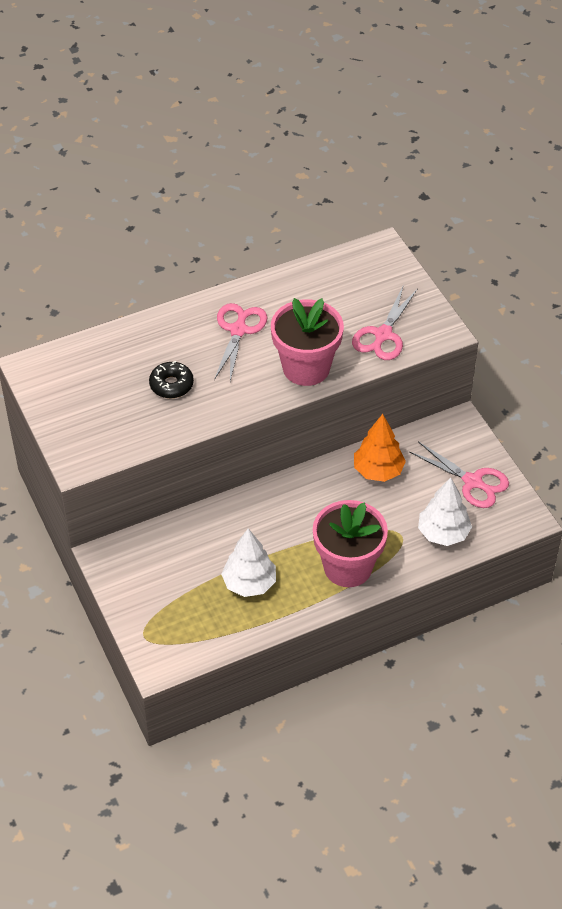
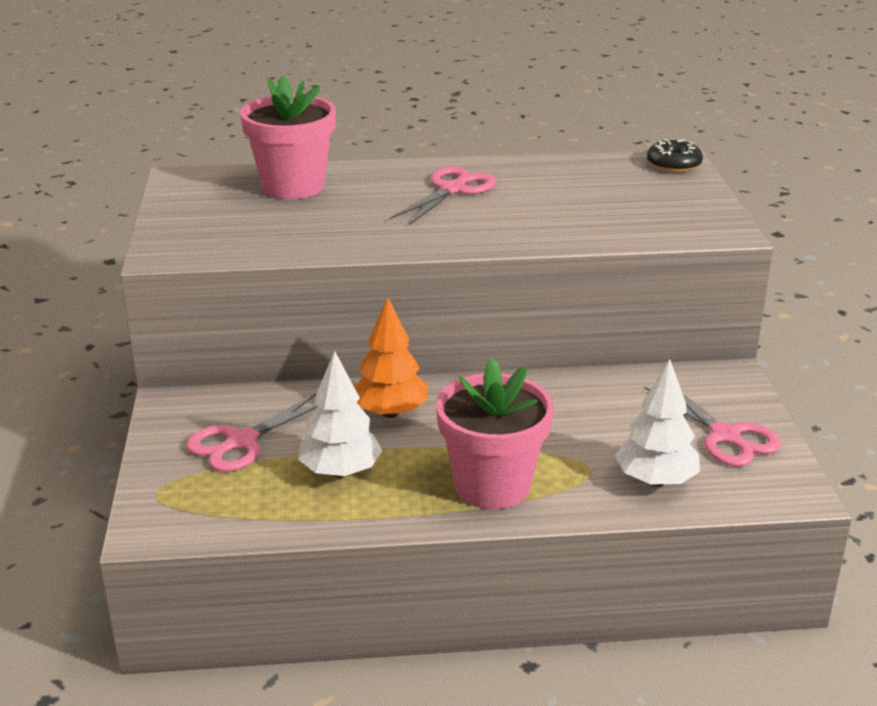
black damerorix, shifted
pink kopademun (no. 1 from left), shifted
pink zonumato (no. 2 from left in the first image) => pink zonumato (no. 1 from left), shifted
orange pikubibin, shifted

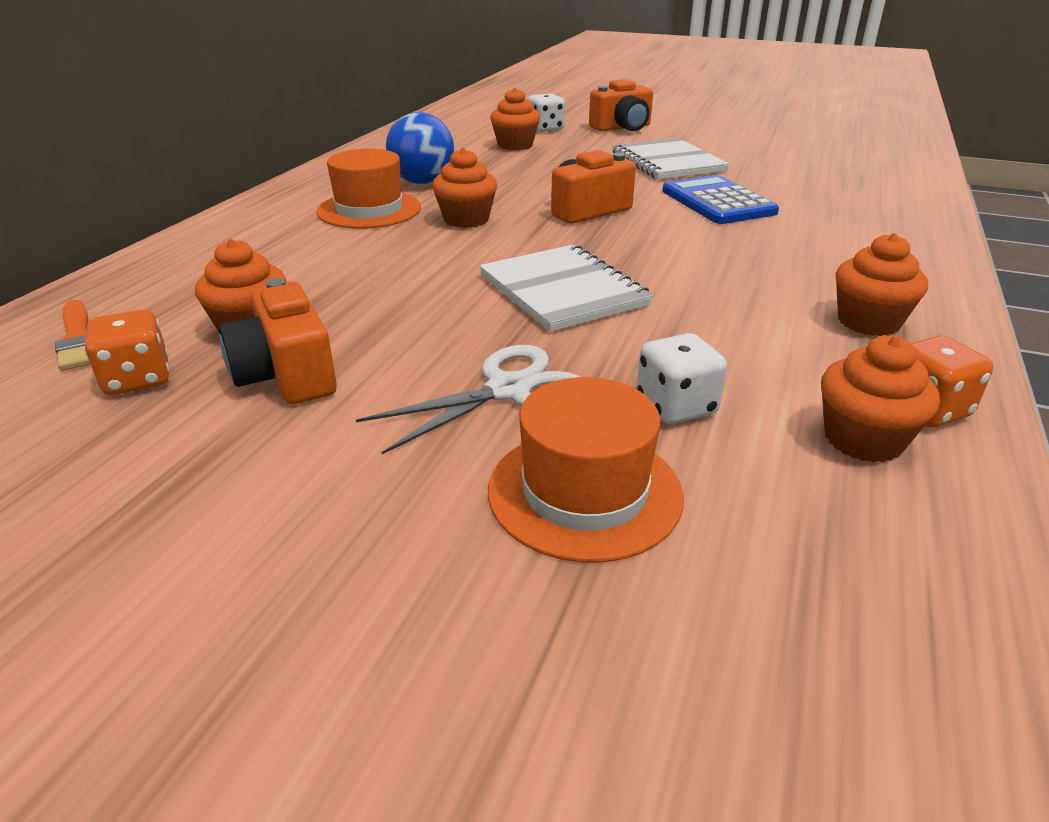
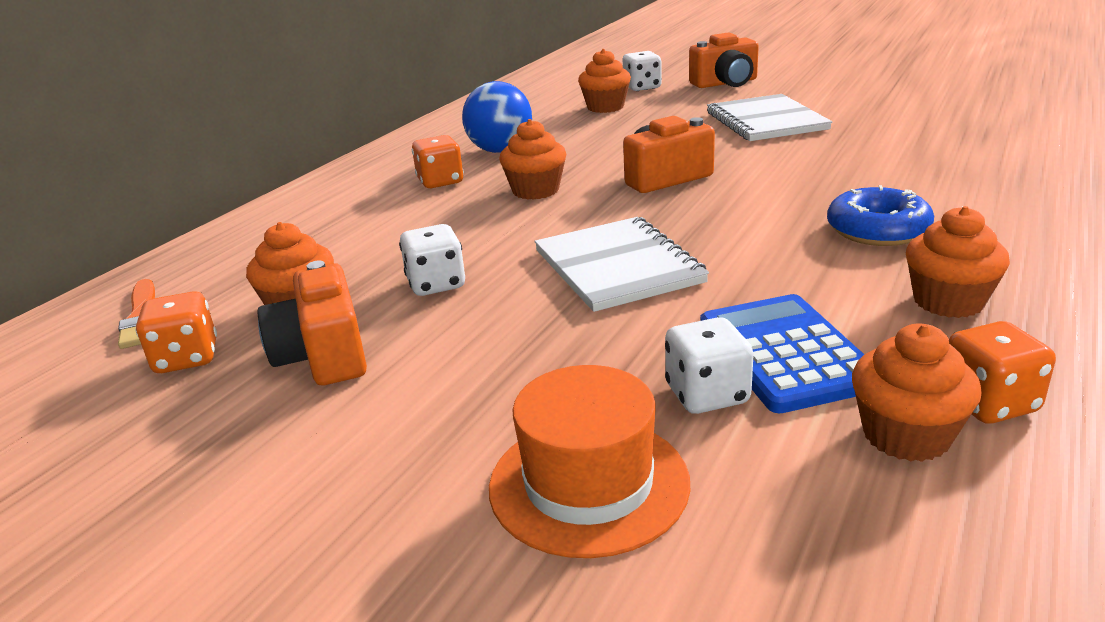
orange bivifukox (no. 1 from left) => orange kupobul (no. 2 from left)
white zonumato => nothing
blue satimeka, shifted
nothing => white kupobul (no. 1 from left)
nothing => blue damerorix

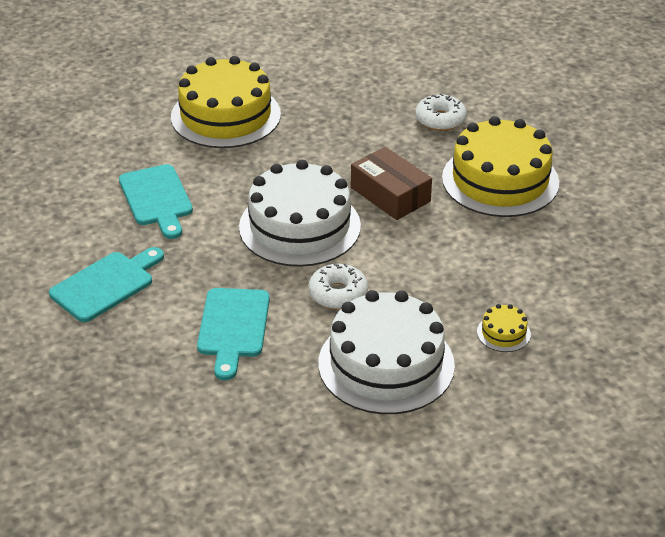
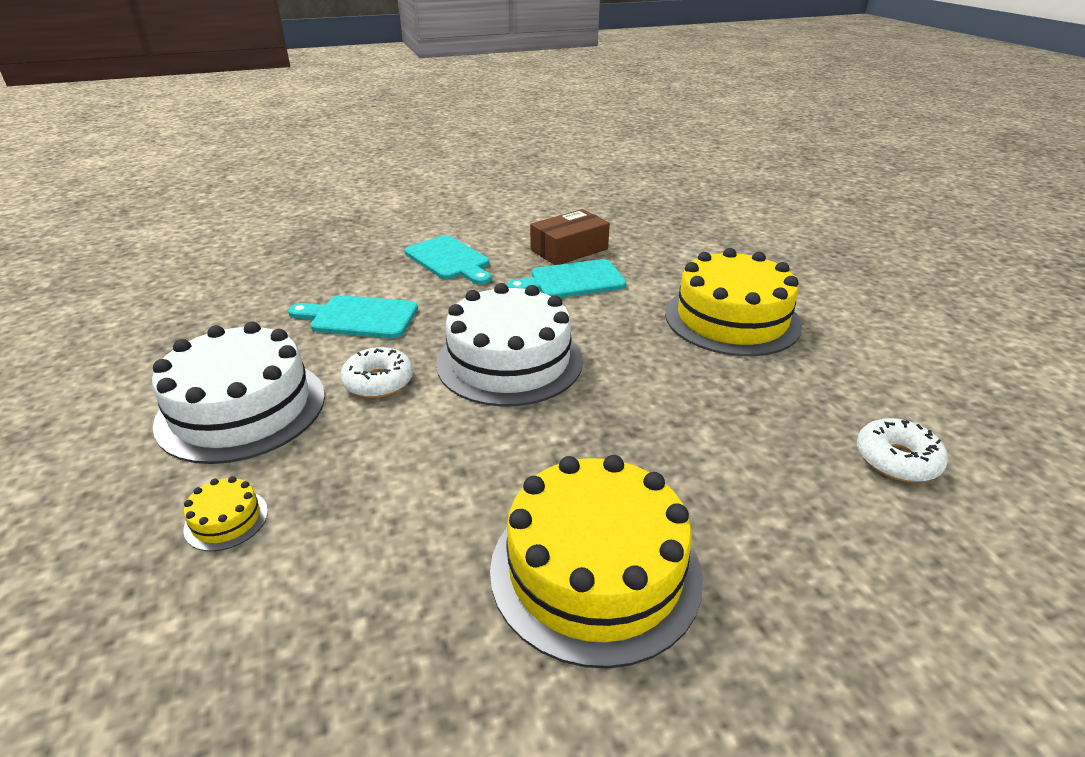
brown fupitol, shifted
white damerorix (no. 2 from left), shifted

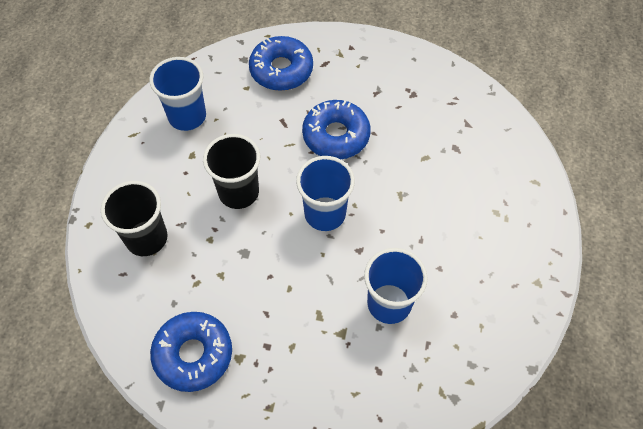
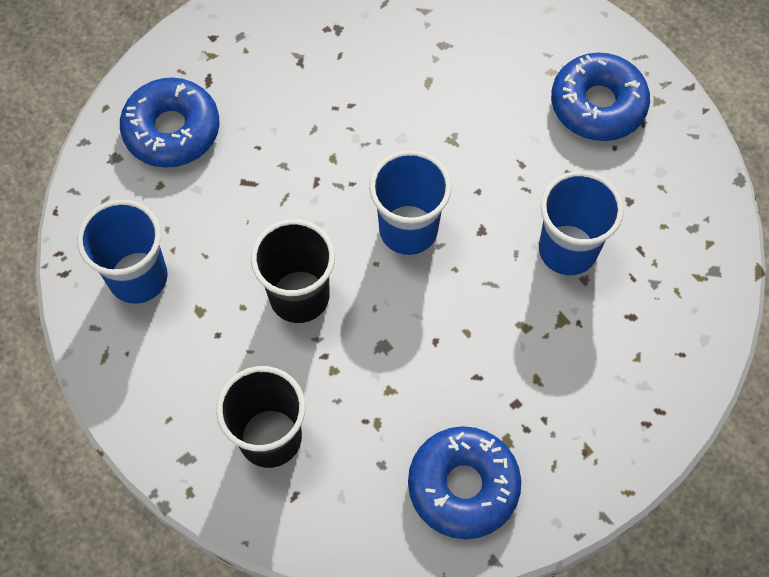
blue damerorix (no. 3 from left), shifted

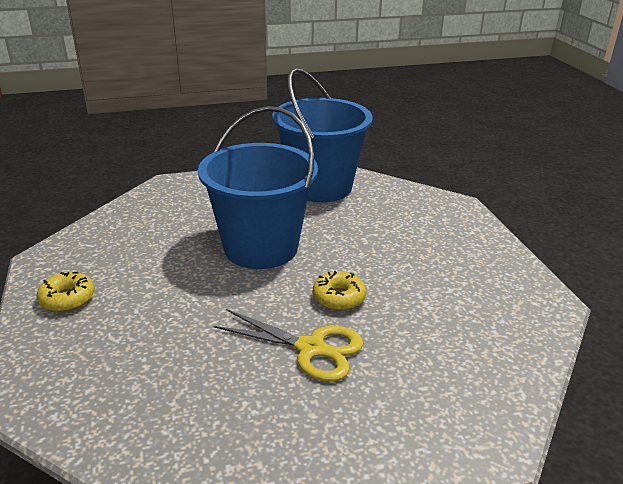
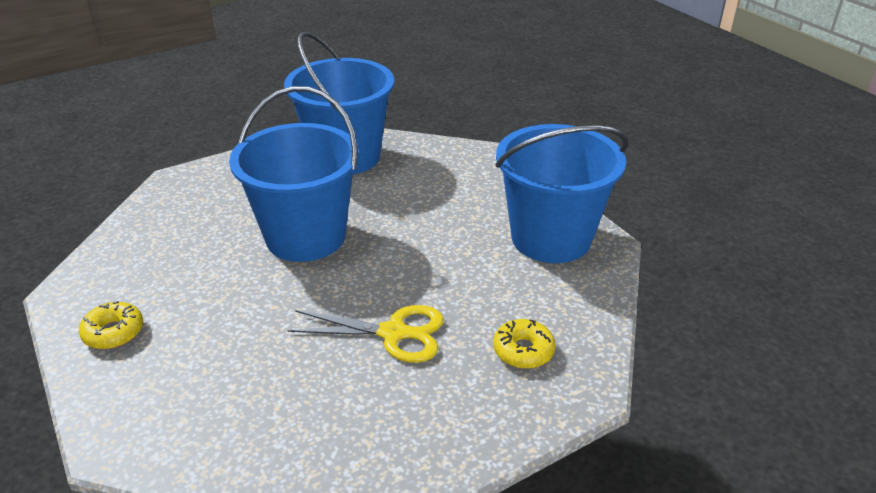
yellow damerorix (no. 2 from left), shifted
nothing => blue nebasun (no. 3 from left)

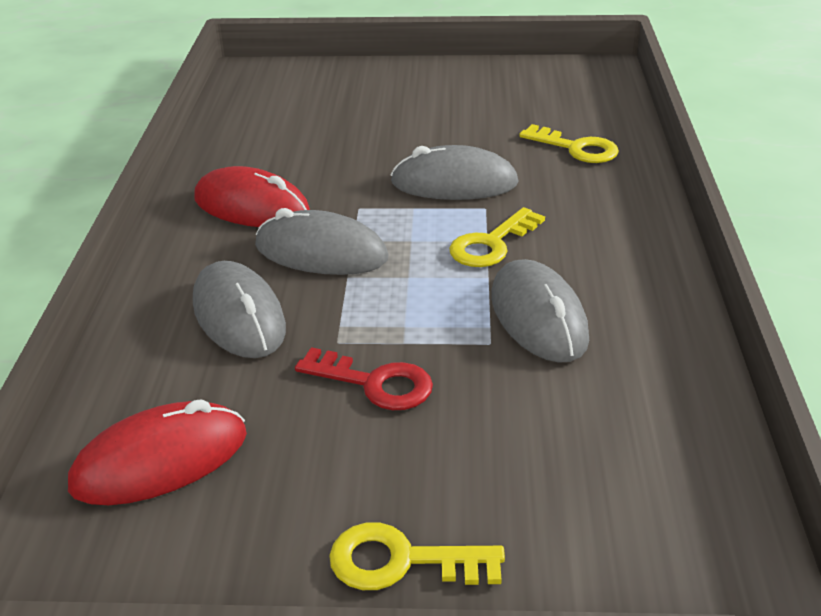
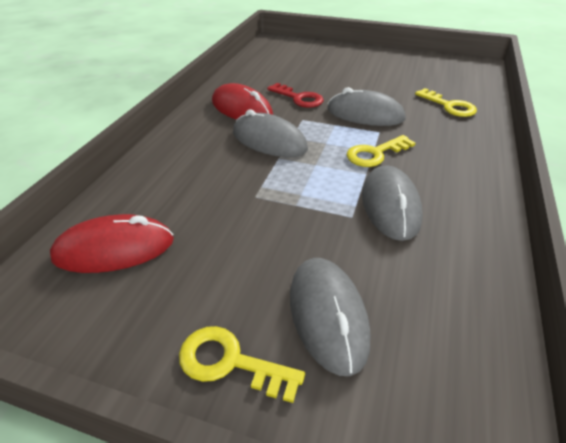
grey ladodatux (no. 1 from left in the first image) => grey ladodatux (no. 2 from left), shifted
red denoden, shifted

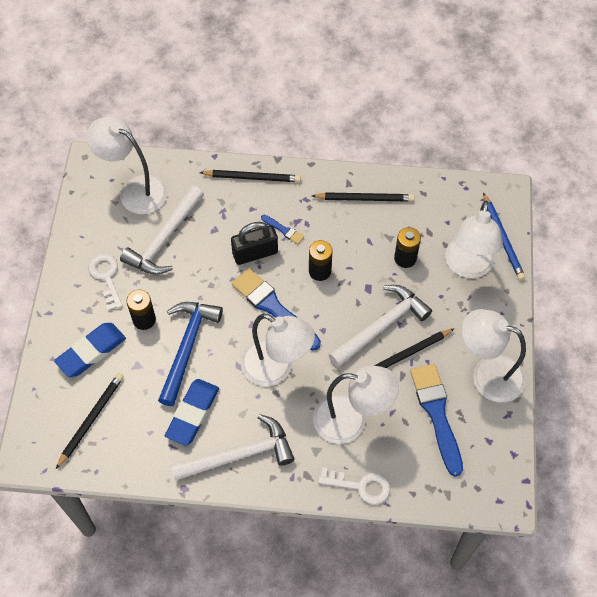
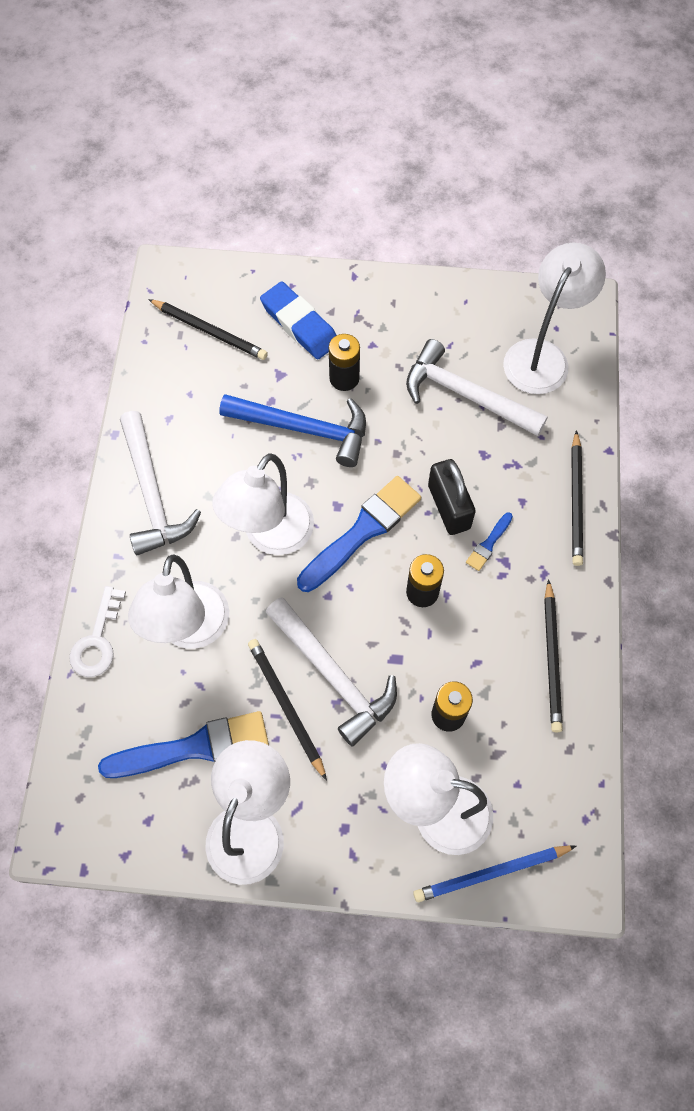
white denoden (no. 1 from left) => nothing
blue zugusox (no. 2 from left) => nothing

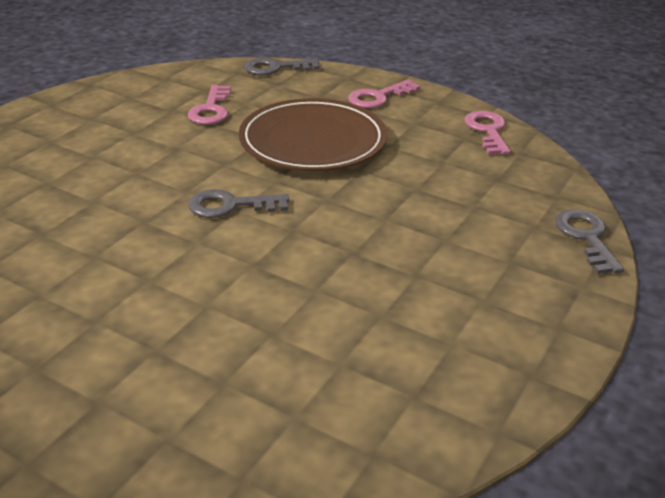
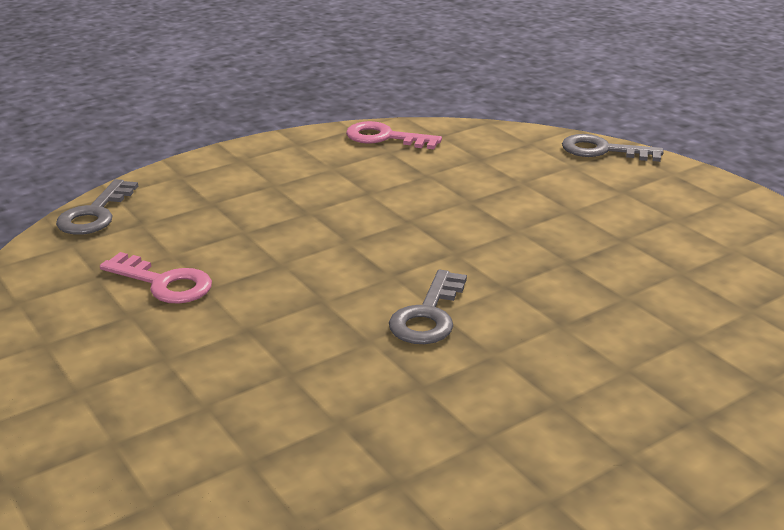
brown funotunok => nothing
pink denoden (no. 2 from left) => nothing

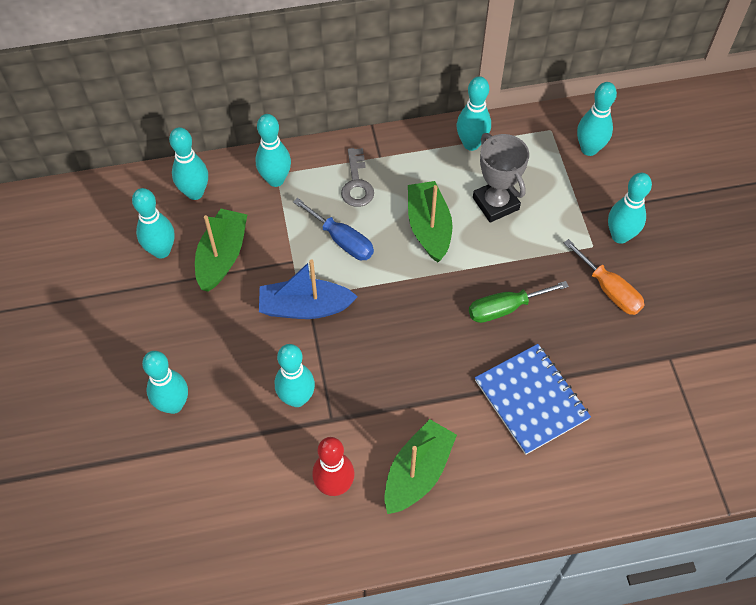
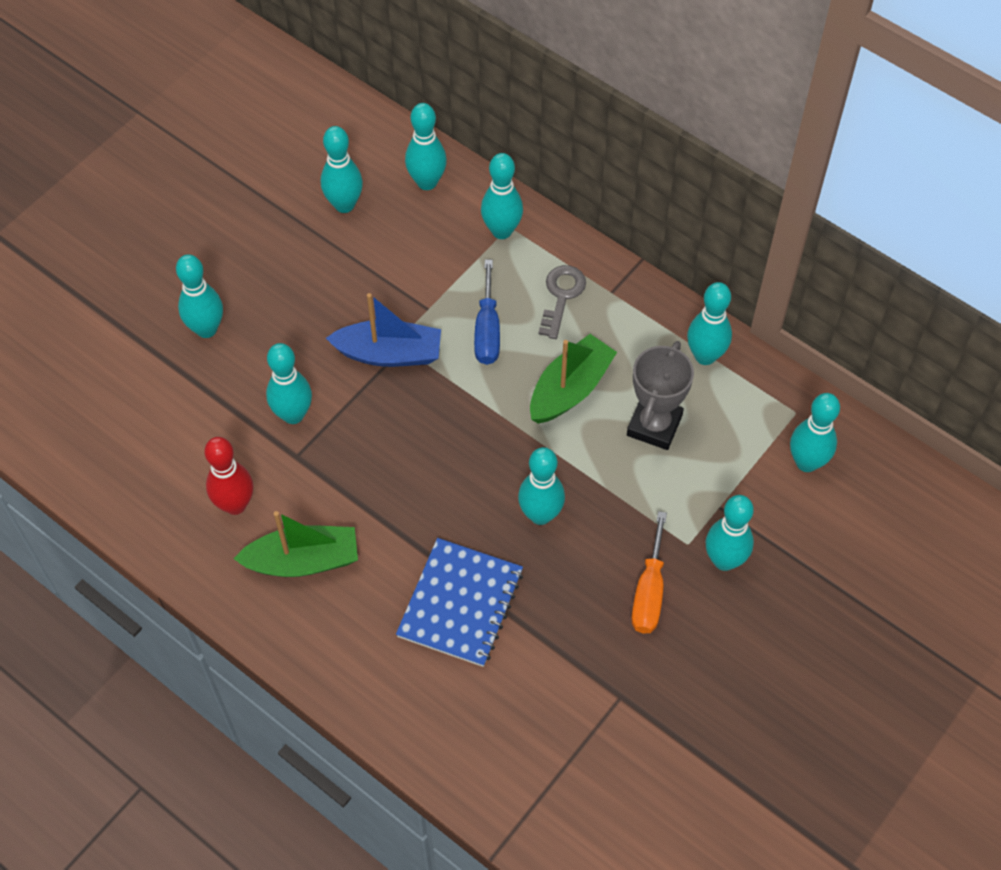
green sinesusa (no. 1 from left) => nothing
blue sinesusa, 135 degrees clockwise
grey denoden, 150 degrees clockwise
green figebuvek => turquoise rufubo (no. 6 from left)

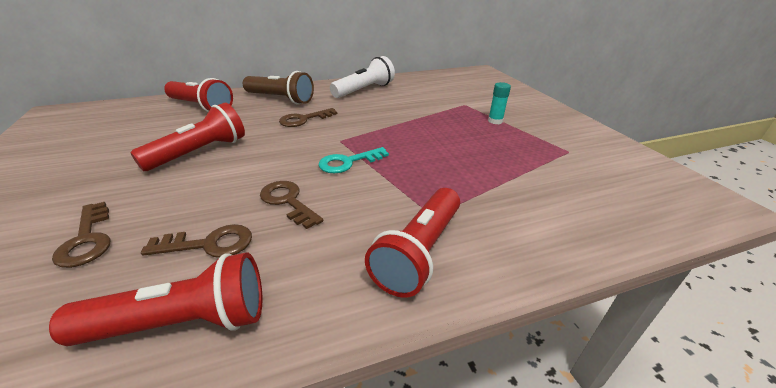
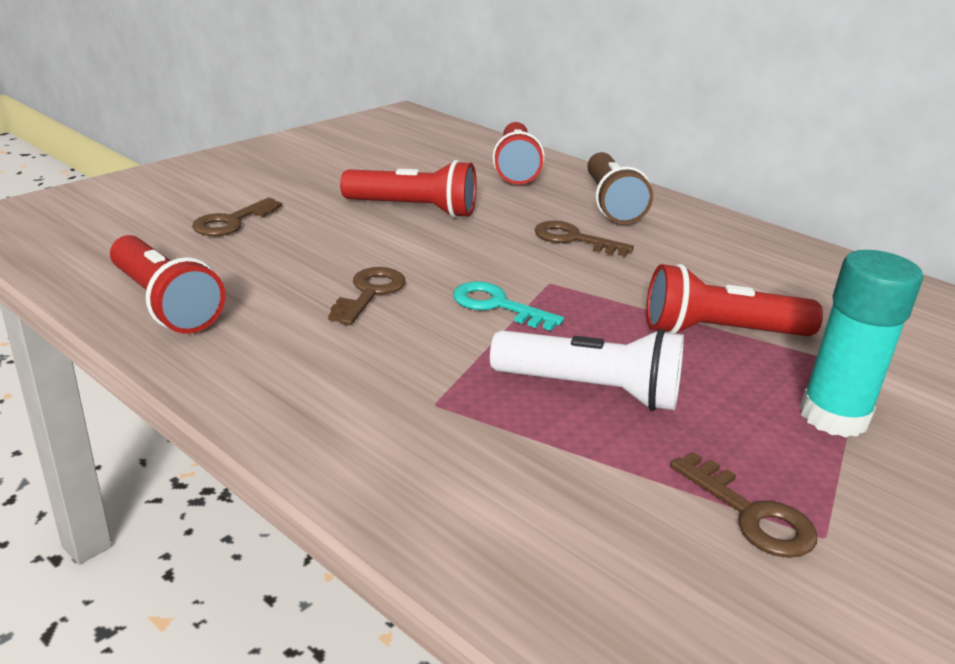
brown denoden (no. 2 from left in the first image) => brown denoden (no. 4 from left), shifted
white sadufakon, shifted
red sadufakon (no. 4 from left), shifted
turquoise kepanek, x1.94

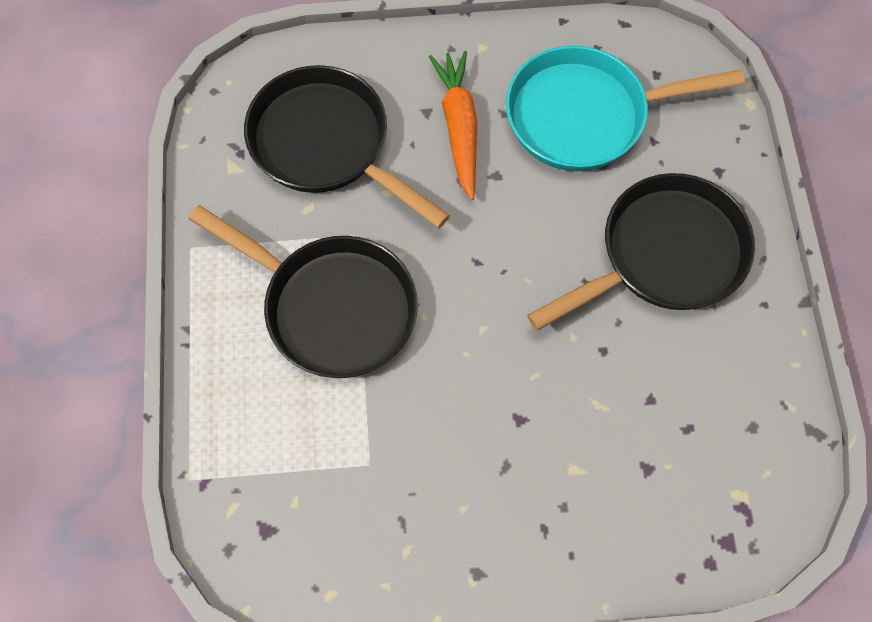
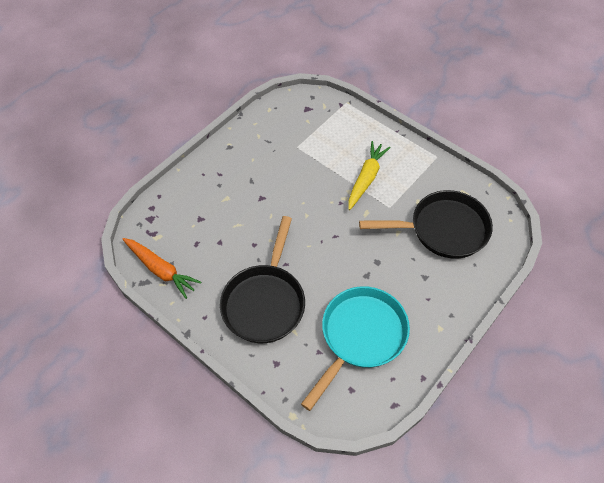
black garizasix (no. 1 from left) => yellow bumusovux
orange bumusovux, shifted

